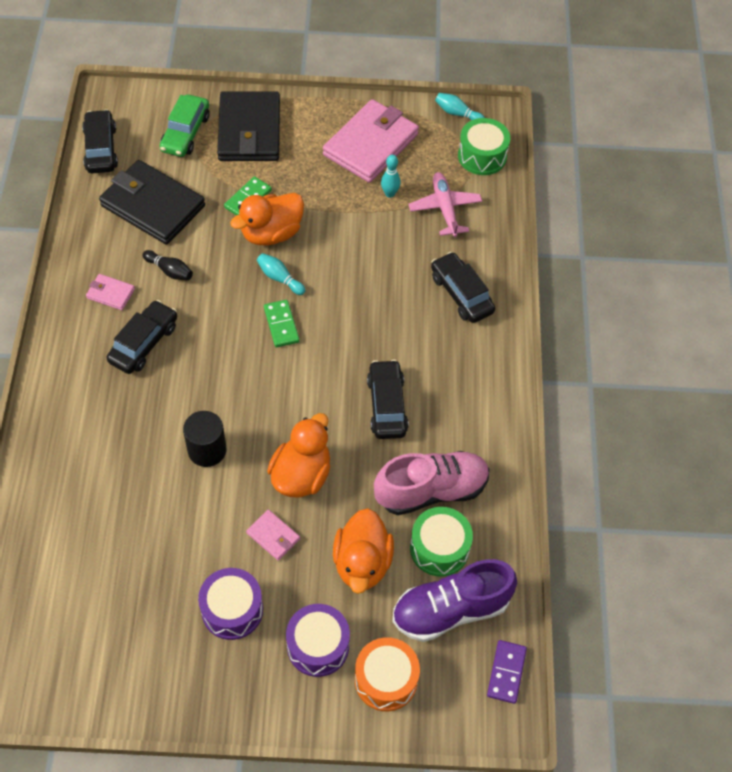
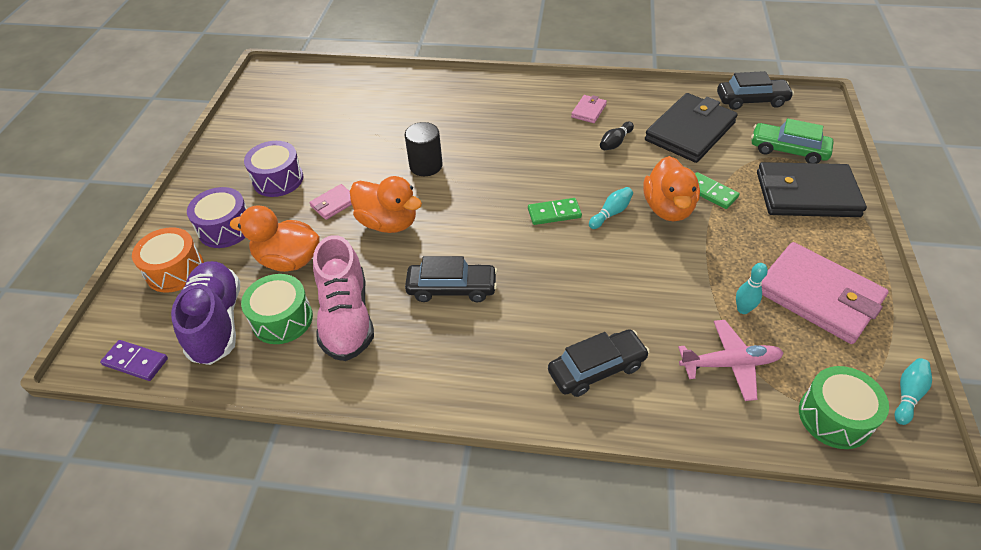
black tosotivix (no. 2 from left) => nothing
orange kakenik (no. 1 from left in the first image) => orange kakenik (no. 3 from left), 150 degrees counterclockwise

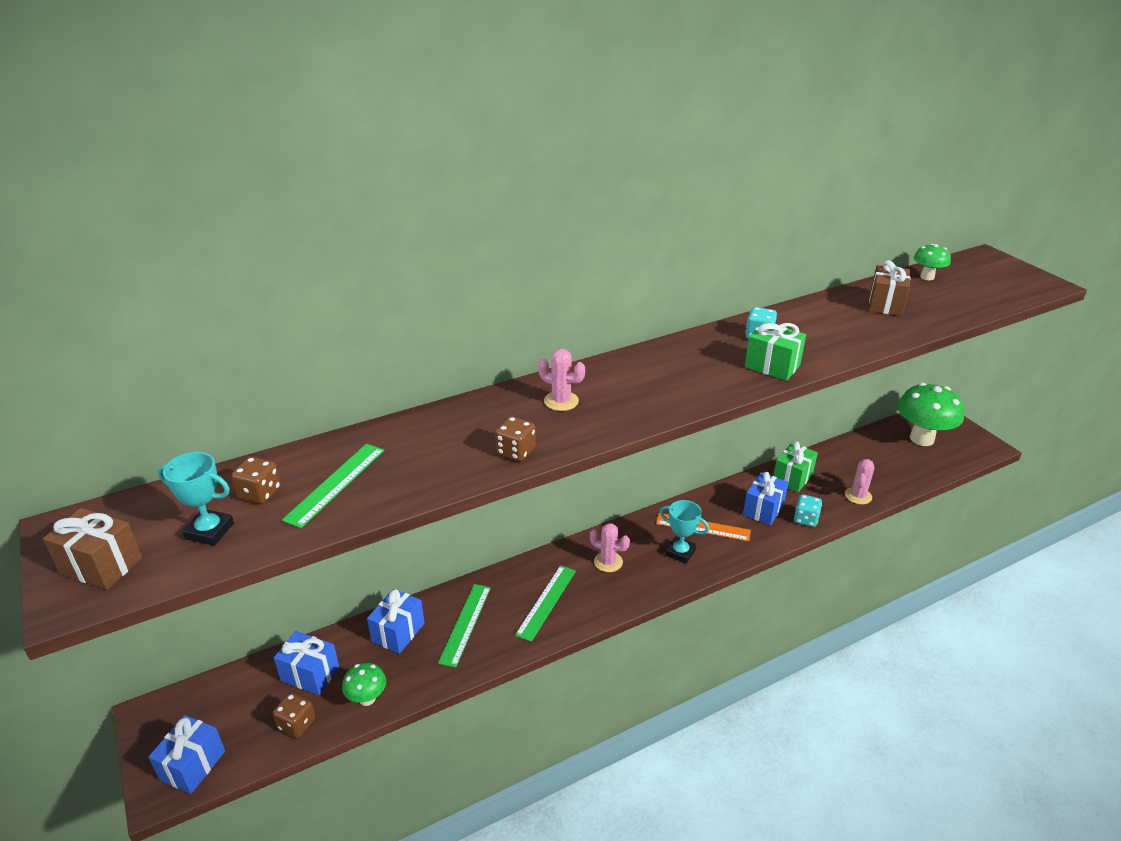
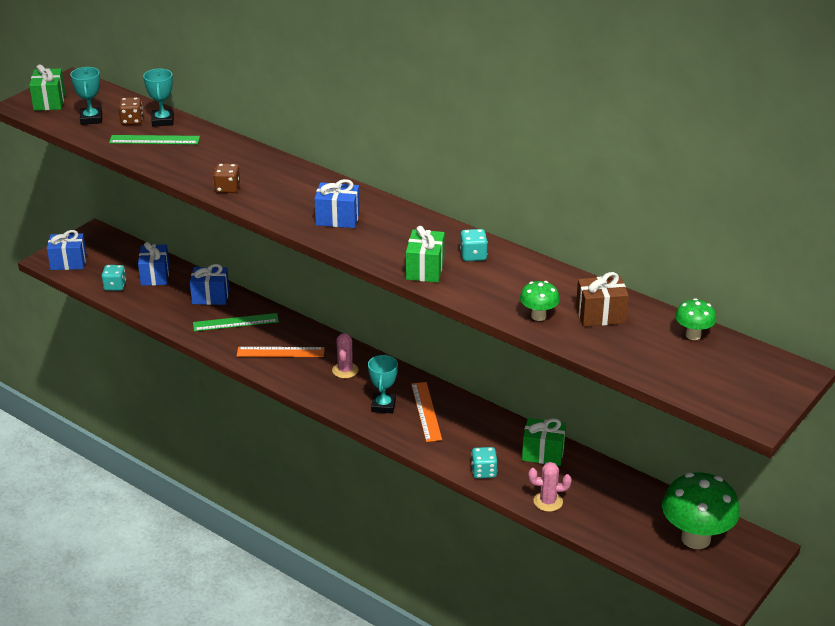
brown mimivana (no. 1 from left) => green mimivana (no. 1 from left)
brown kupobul (no. 2 from left) => turquoise kupobul (no. 1 from left)
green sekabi (no. 1 from left), shifted
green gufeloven (no. 3 from left) => orange gufeloven (no. 1 from left)
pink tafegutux (no. 1 from left) => nothing
blue mimivana (no. 4 from left), shifted
nothing => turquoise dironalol (no. 2 from left)

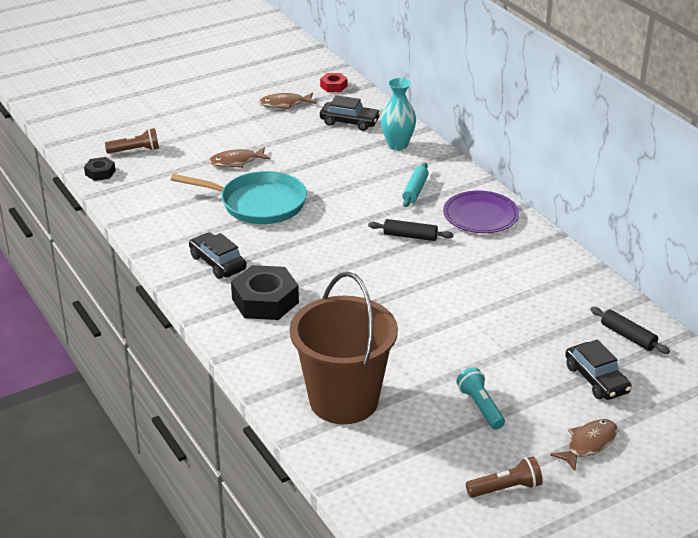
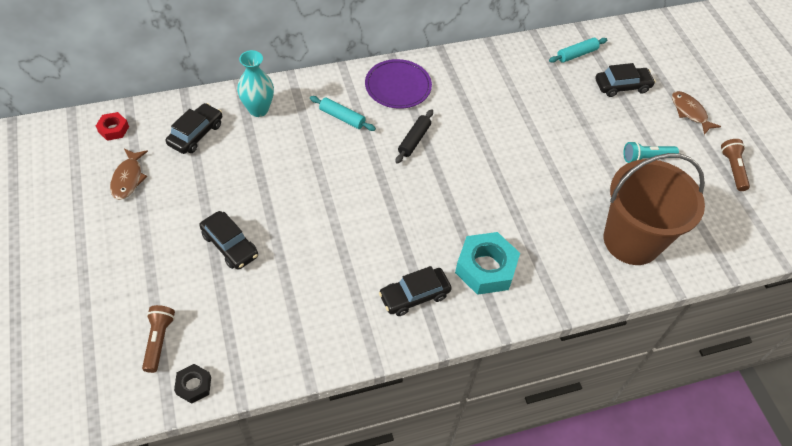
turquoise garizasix => nothing
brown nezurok (no. 1 from left) => black tosotivix (no. 2 from left)
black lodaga (no. 2 from left) => turquoise lodaga
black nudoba (no. 2 from left) => turquoise nudoba (no. 2 from left)

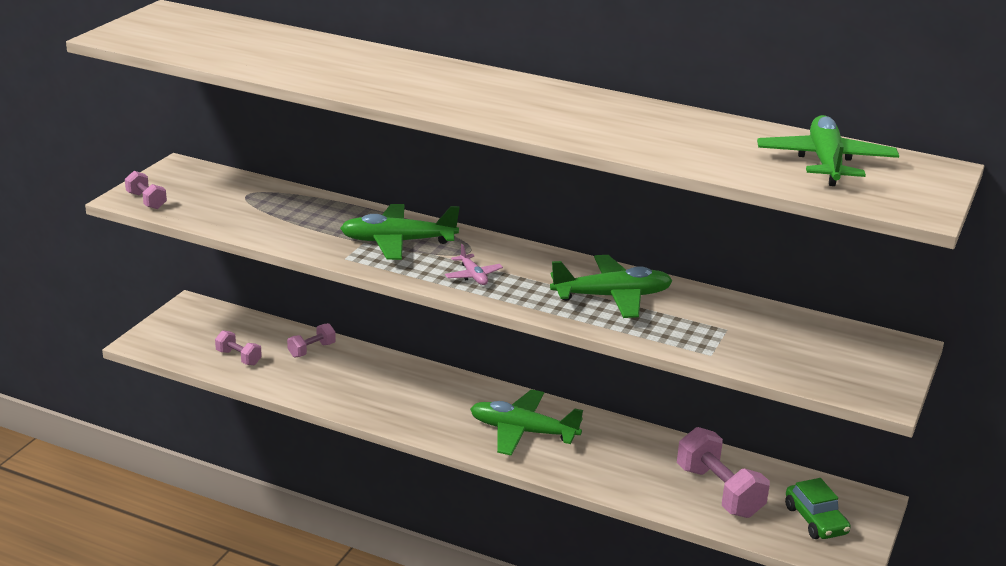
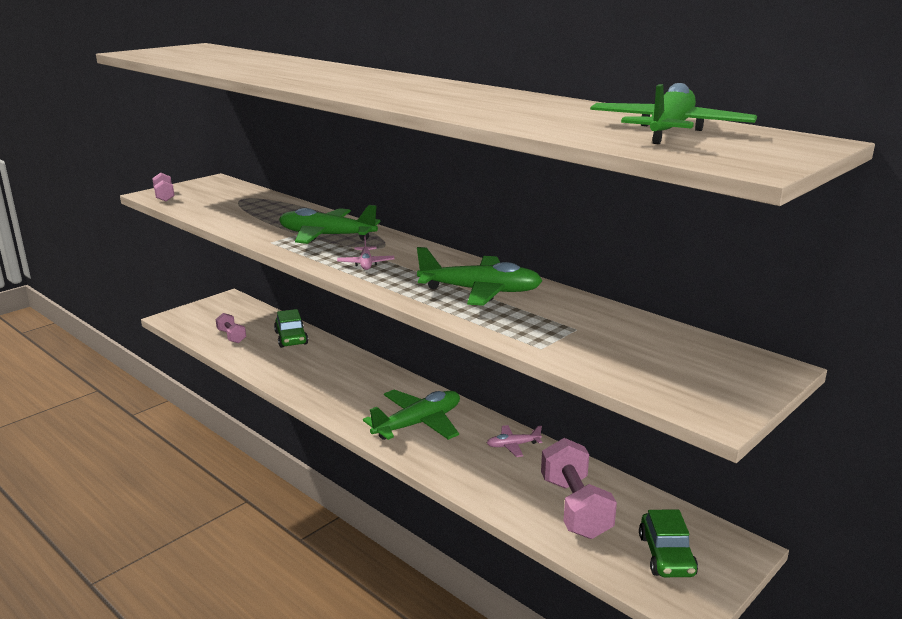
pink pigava (no. 3 from left) => green tosotivix (no. 1 from left)
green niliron (no. 2 from left), 105 degrees clockwise
nothing => pink niliron (no. 2 from left)

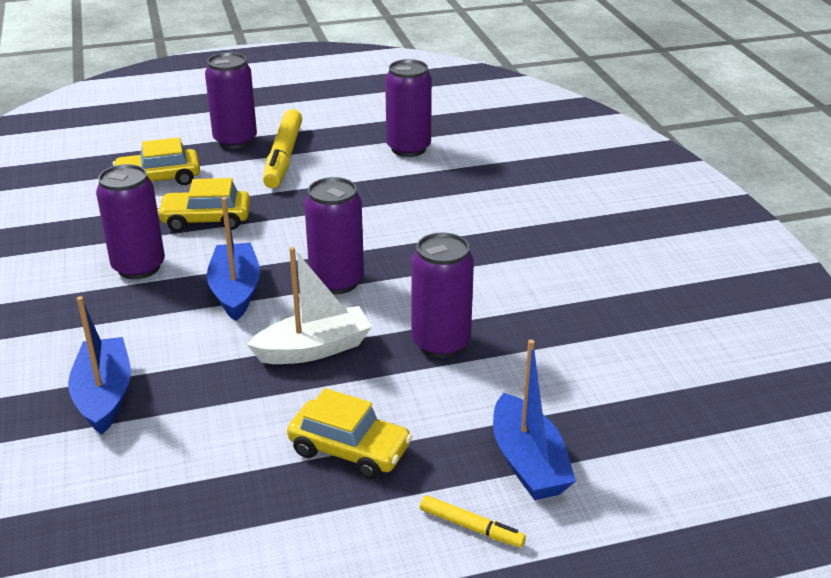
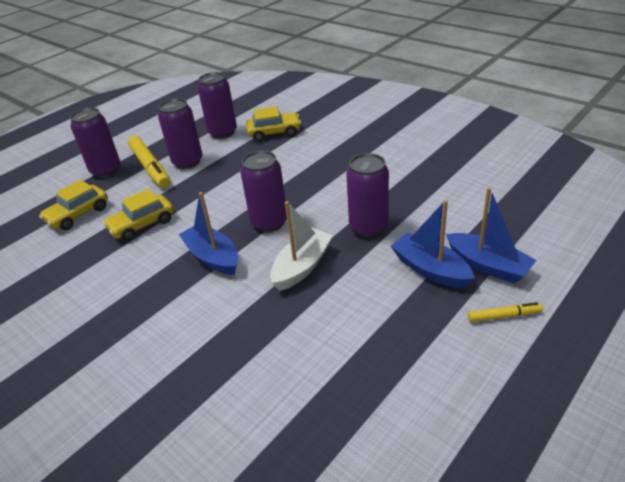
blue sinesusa (no. 1 from left in the first image) => blue sinesusa (no. 2 from left), shifted
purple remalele (no. 1 from left in the first image) => purple remalele (no. 2 from left), shifted
yellow tosotivix (no. 3 from left), shifted

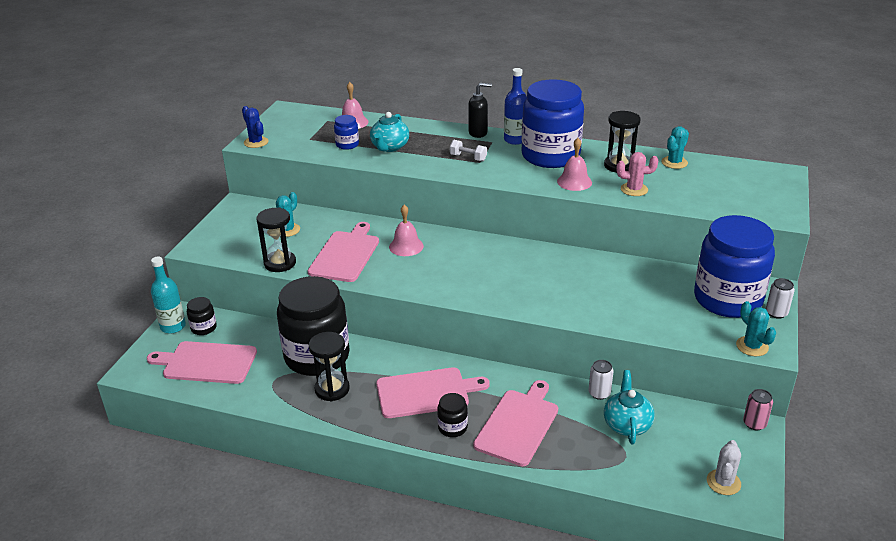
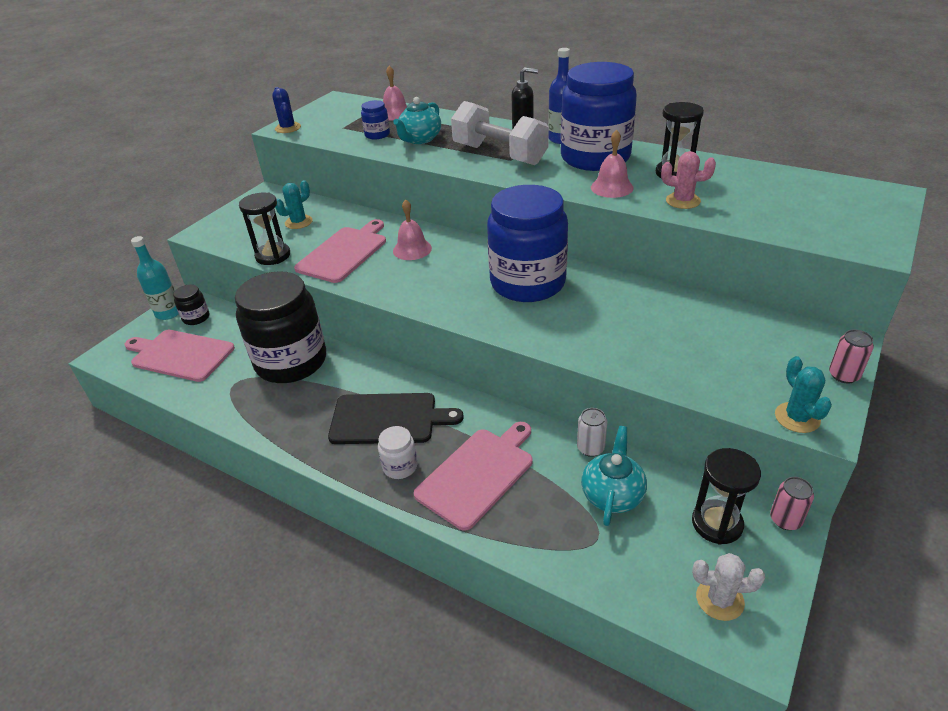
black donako (no. 2 from left in the first image) => black donako (no. 3 from left), shifted
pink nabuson (no. 3 from left) => black nabuson
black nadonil (no. 3 from left) => white nadonil
white pigava, x2.35
turquoise tafegutux (no. 2 from left) => nothing
blue nadonil (no. 3 from left in the first image) => blue nadonil (no. 2 from left), shifted
white tafegutux, 60 degrees clockwise
white remalele (no. 2 from left) => pink remalele (no. 2 from left)

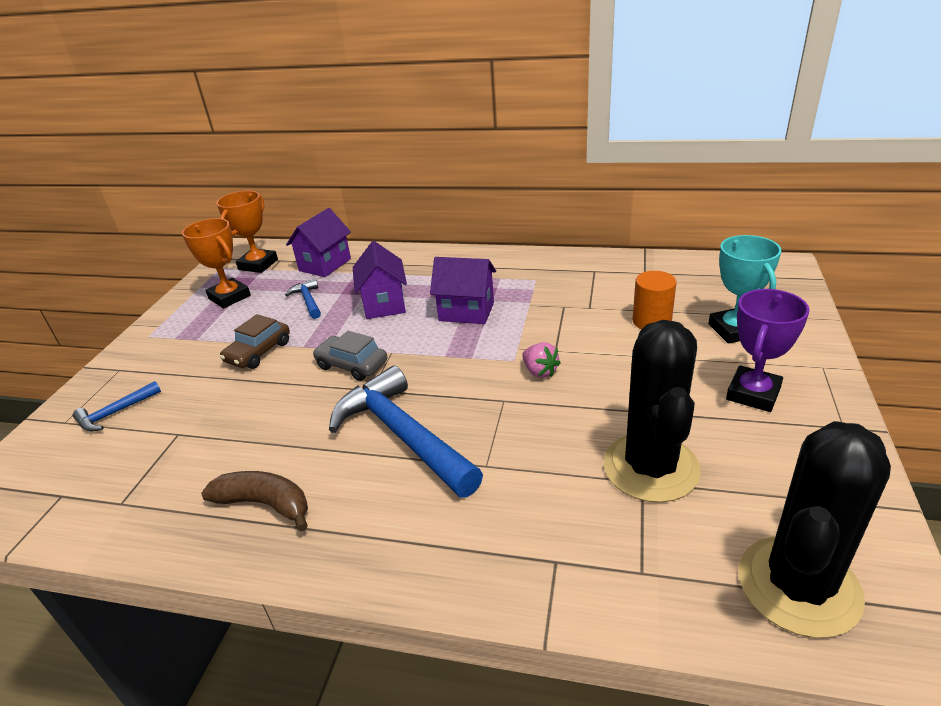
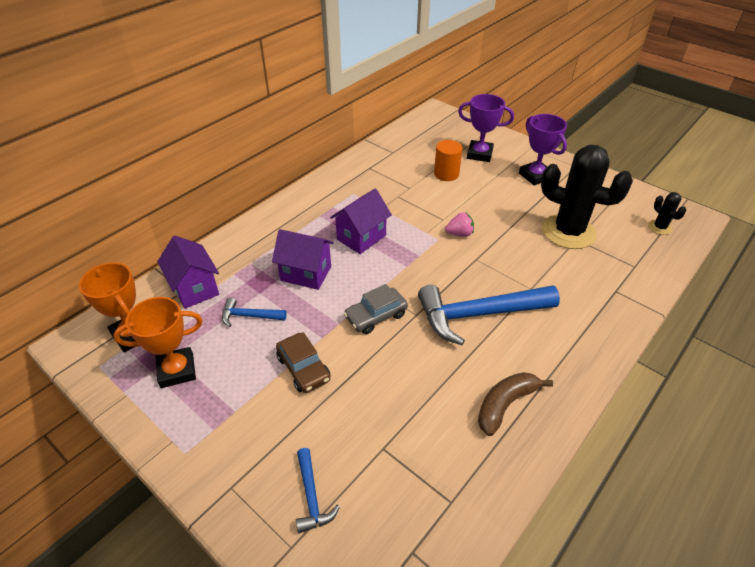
turquoise dironalol => purple dironalol (no. 1 from left)
black tafegutux (no. 2 from left), x0.44

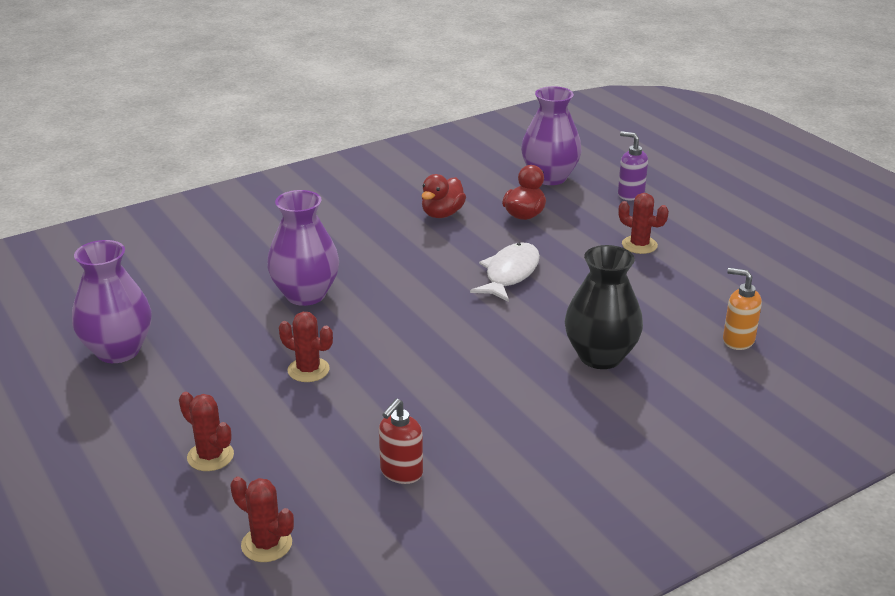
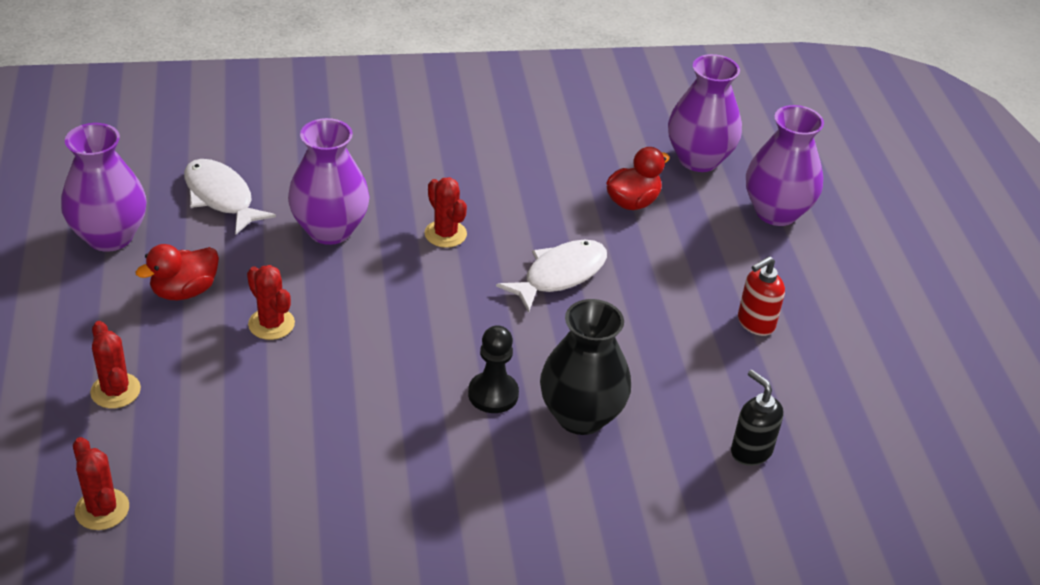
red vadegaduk, shifted
red kakenik (no. 1 from left), shifted
purple vadegaduk => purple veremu (no. 4 from left)
red tafegutux (no. 4 from left), shifted
orange vadegaduk => black vadegaduk
nothing => white nezurok (no. 1 from left)
nothing => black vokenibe

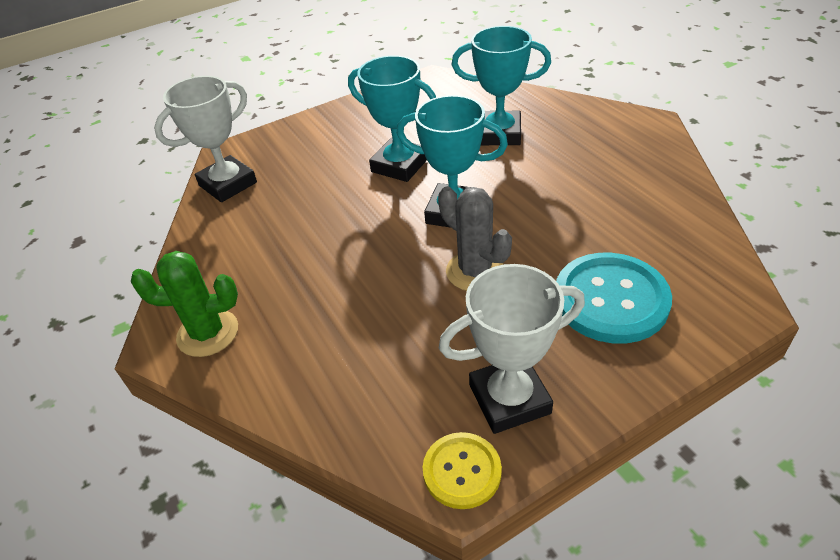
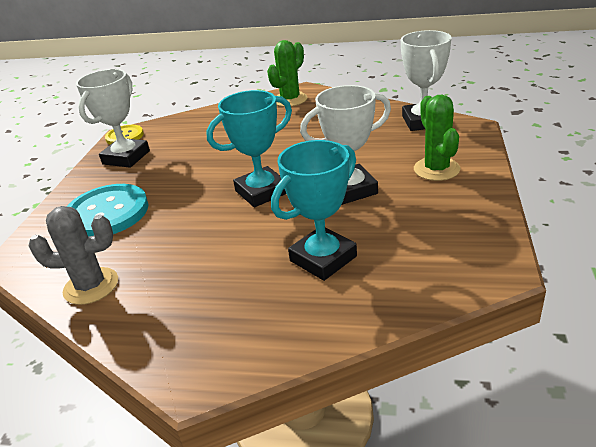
turquoise dironalol (no. 1 from left) => white dironalol (no. 2 from left)
grey tafegutux, shifted
nothing => green tafegutux (no. 2 from left)

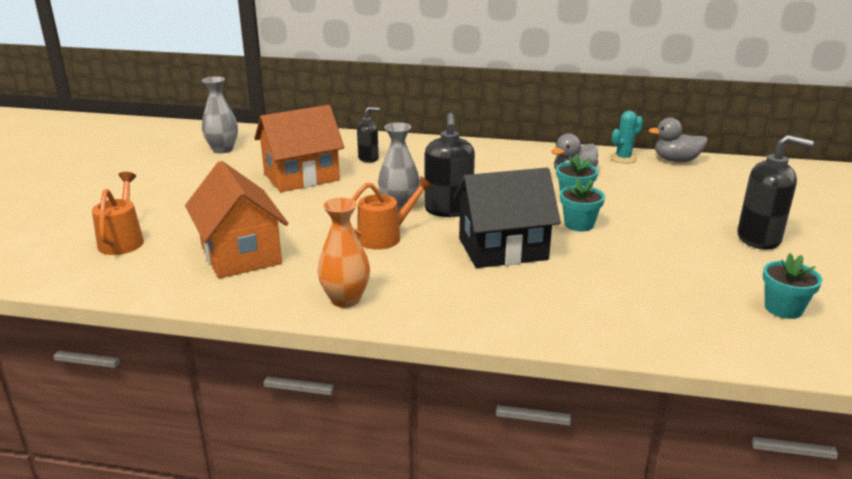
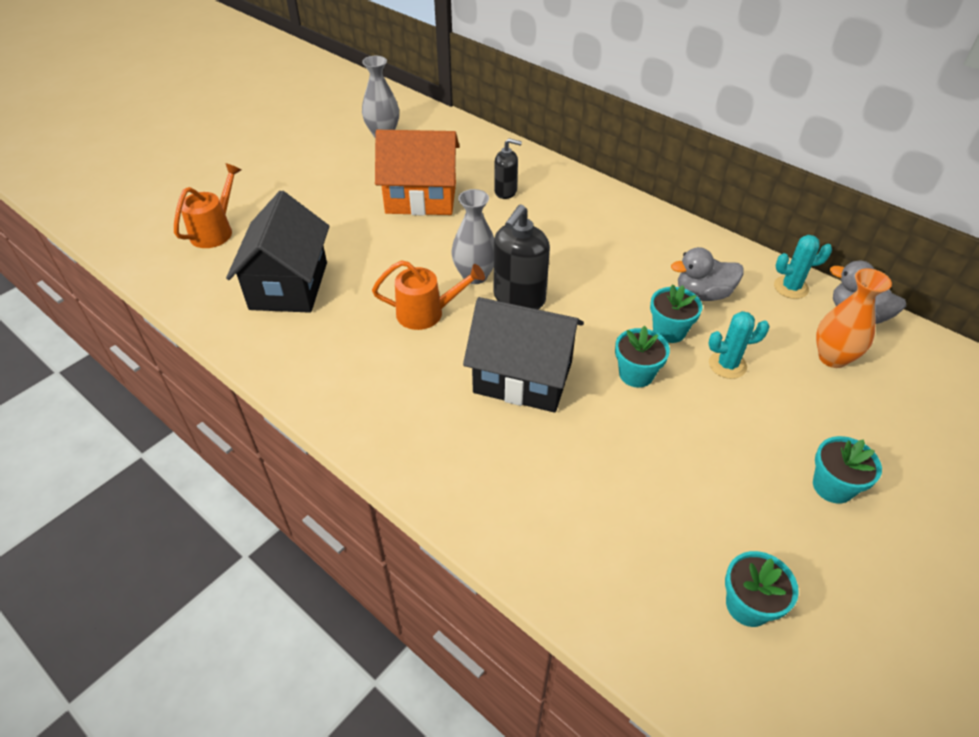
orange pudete (no. 1 from left) => black pudete (no. 1 from left)
orange veremu, shifted
black vadegaduk (no. 3 from left) => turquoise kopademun (no. 4 from left)
nothing => turquoise tafegutux (no. 1 from left)

